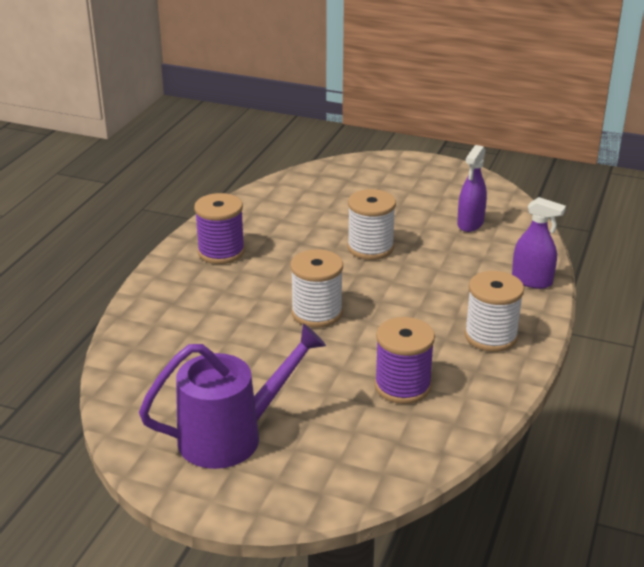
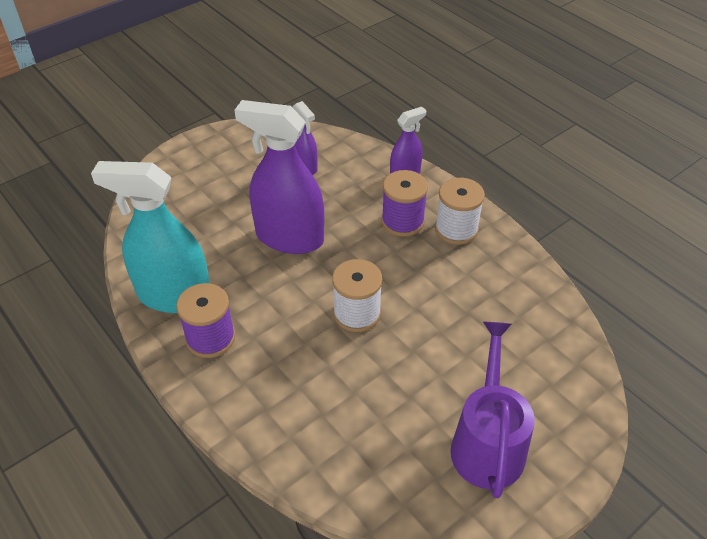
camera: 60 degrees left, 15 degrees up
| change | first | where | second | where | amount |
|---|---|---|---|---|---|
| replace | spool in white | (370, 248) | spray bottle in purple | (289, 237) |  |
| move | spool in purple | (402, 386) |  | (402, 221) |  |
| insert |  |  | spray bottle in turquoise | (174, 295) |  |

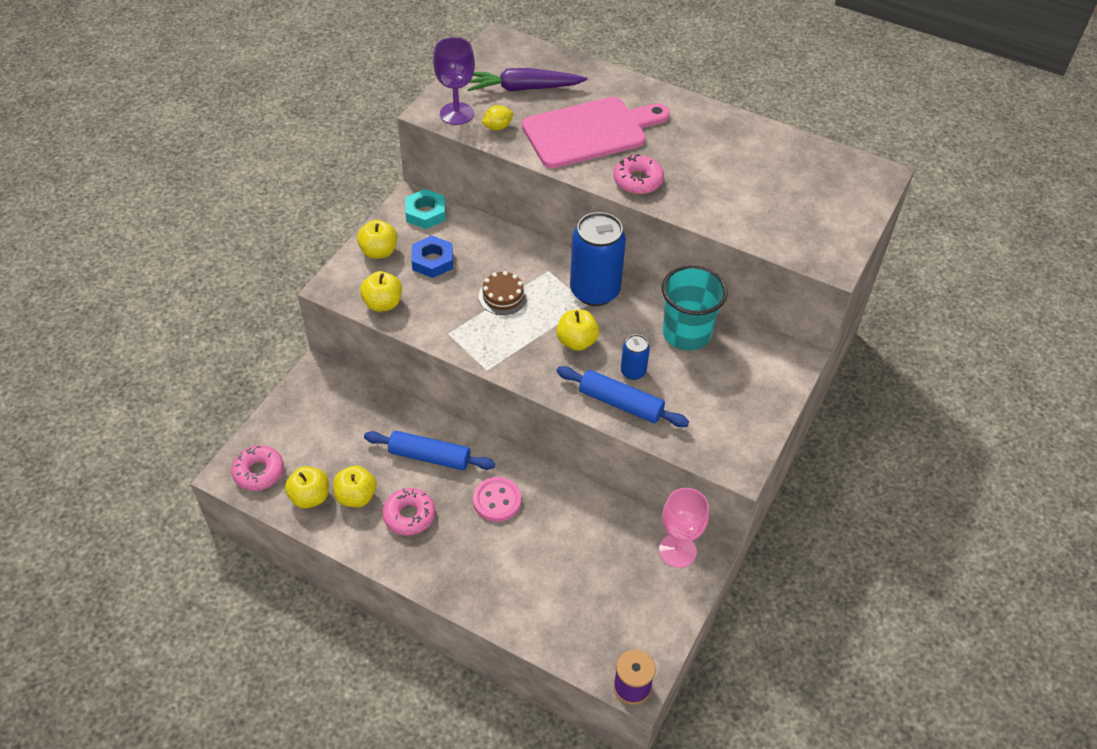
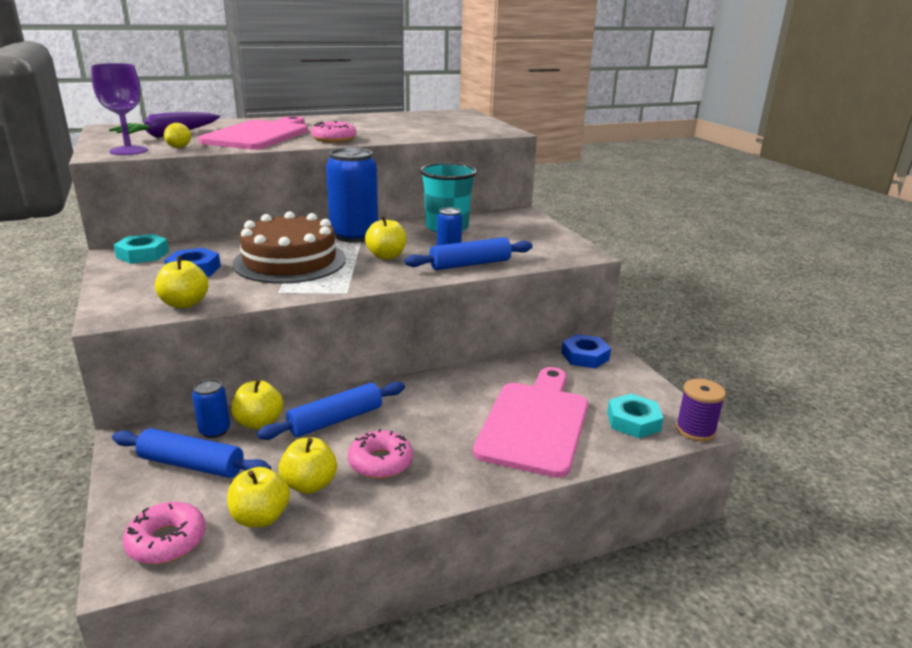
camera: 50 degrees left, 25 degrees down
| change | first | where | second | where | amount |
|---|---|---|---|---|---|
| move | apple in yellow | (379, 252) |  | (259, 423) |  |
| delete | button in pink | (497, 500) |  |  |  |
| resize | cake in brown | (503, 296) |  | (290, 261) | x2.16 |
| replace | goblet in pink | (677, 551) | nut in blue | (585, 356) |  |
| insert |  |  | rolling pin in blue | (191, 465) |  |
| insert |  |  | can in blue | (214, 430) |  |
| insert |  |  | cutting board in pink | (535, 423) |  |
| insert |  |  | nut in turquoise | (633, 421) |  |

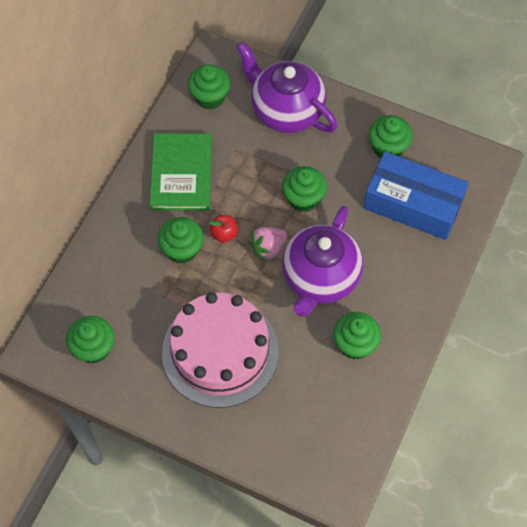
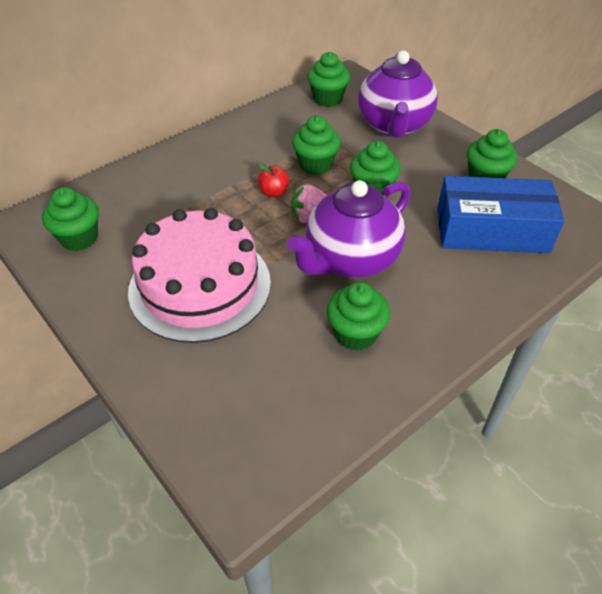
camera: 25 degrees right, 15 degrees down
| change | first | where | second | where | amount |
|---|---|---|---|---|---|
| delete | book in green | (181, 173) |  |  |  |
| move | cupcake in green | (182, 250) |  | (315, 165) |  |
| rotate | teapot in purple | (286, 111) |  | (394, 125) | 150 degrees counterclockwise |
| rotate | box in blue | (413, 204) |  | (491, 230) | 45 degrees counterclockwise |

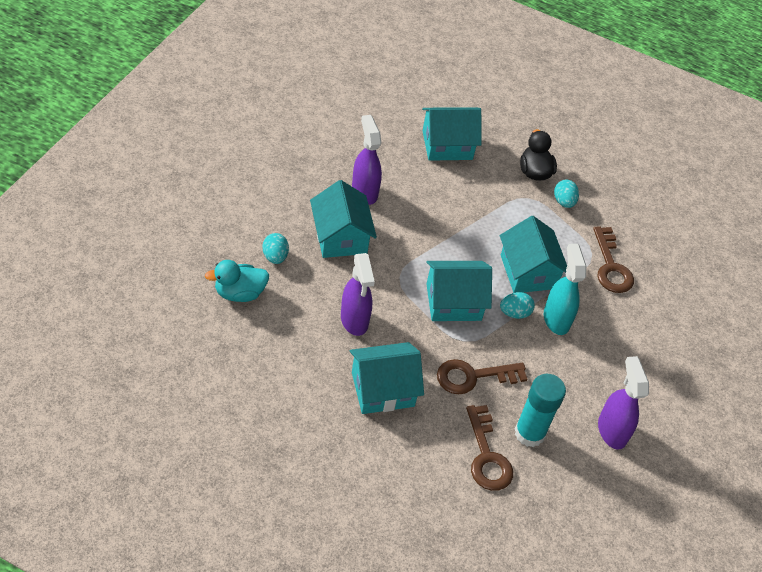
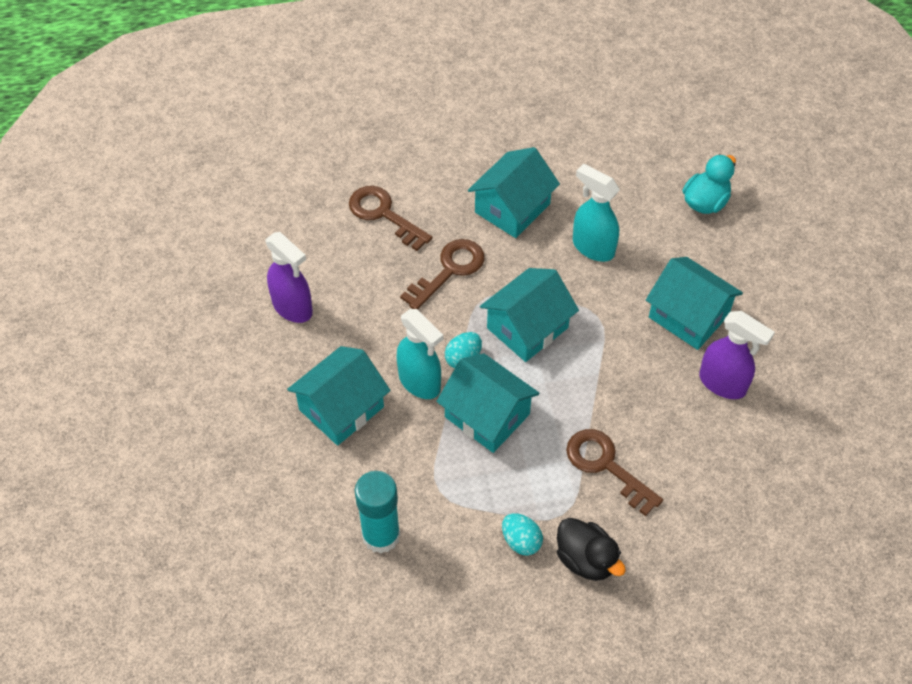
camera: 150 degrees right, 5 degrees up
| change | first | where | second | where | amount |
|---|---|---|---|---|---|
| delete | egg in turquoise | (275, 257) |  |  |  |
| recolor | spray bottle in purple | (354, 320) | spray bottle in turquoise | (592, 247) |  |
| move | house in turquoise | (447, 145) |  | (341, 408) |  |
| move | glue stick in turquoise | (529, 433) |  | (381, 535) |  |
| move | key in brown | (611, 266) |  | (606, 466) |  |

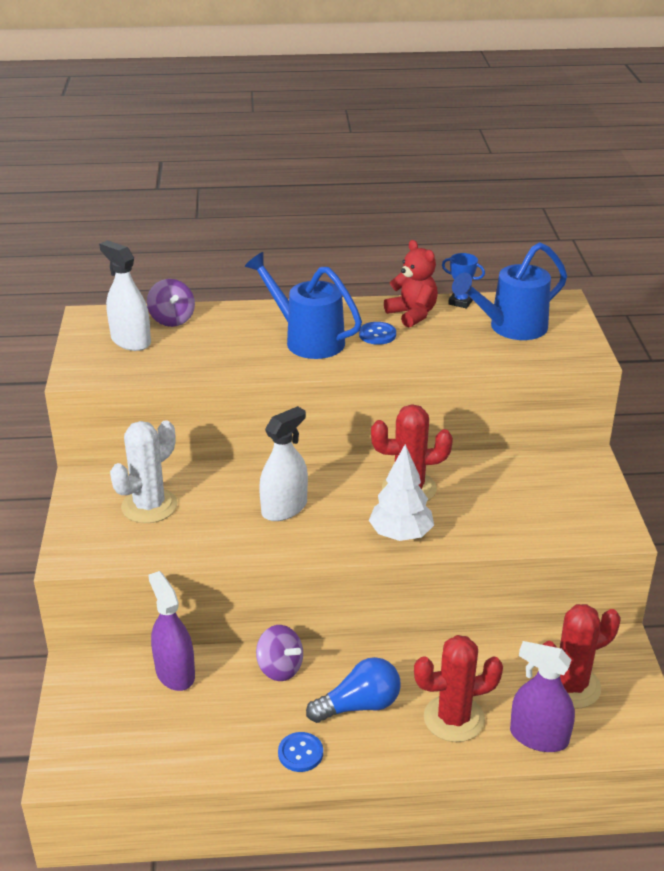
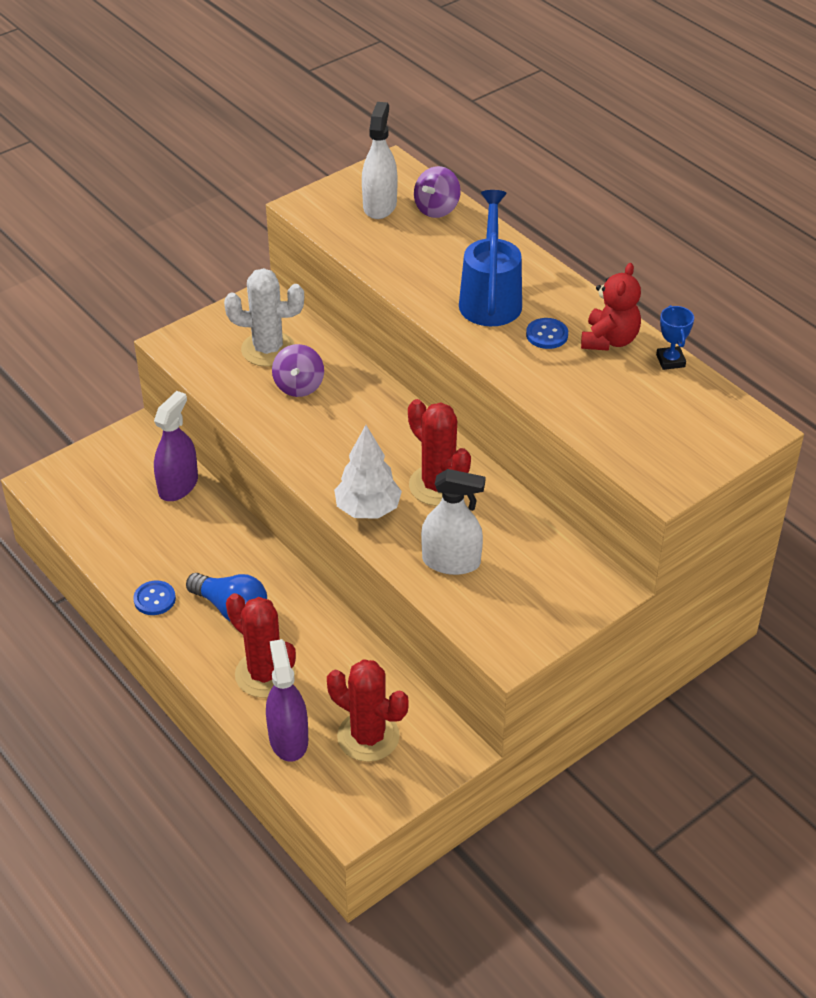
camera: 55 degrees right, 10 degrees up
| change | first | where | second | where | amount |
|---|---|---|---|---|---|
| move | spinning top in purple | (280, 668) |  | (299, 386) |  |
| move | spray bottle in white | (284, 508) |  | (451, 561) |  |
| delete | watering can in blue | (511, 328) |  |  |  |

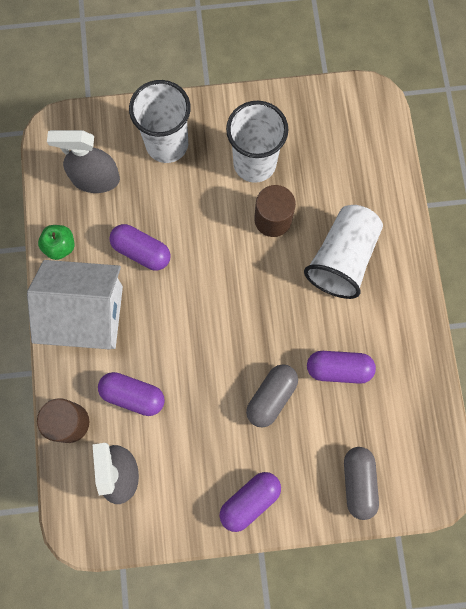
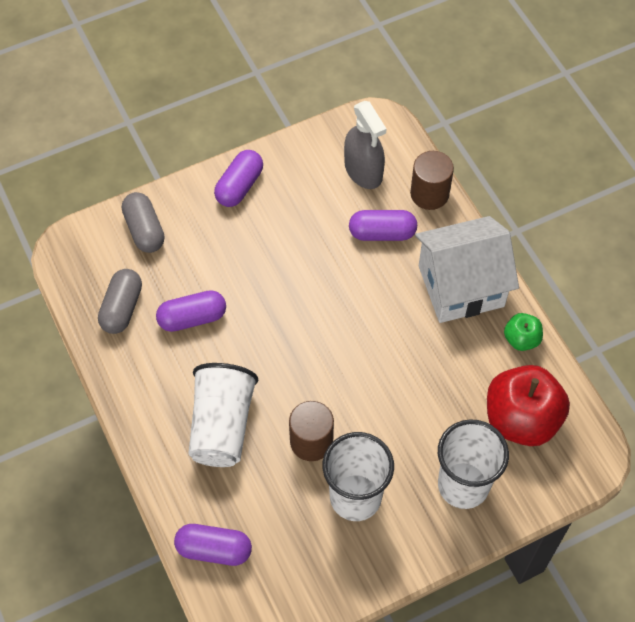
camera: 160 degrees right, 15 degrees down
| change | first | where | second | where | amount |
|---|---|---|---|---|---|
| replace | spray bottle in grey | (96, 179) | apple in red | (521, 419) |  |
| move | capsule in purple | (141, 251) |  | (214, 549) |  |
| move | capsule in grey | (271, 397) |  | (122, 308) |  |

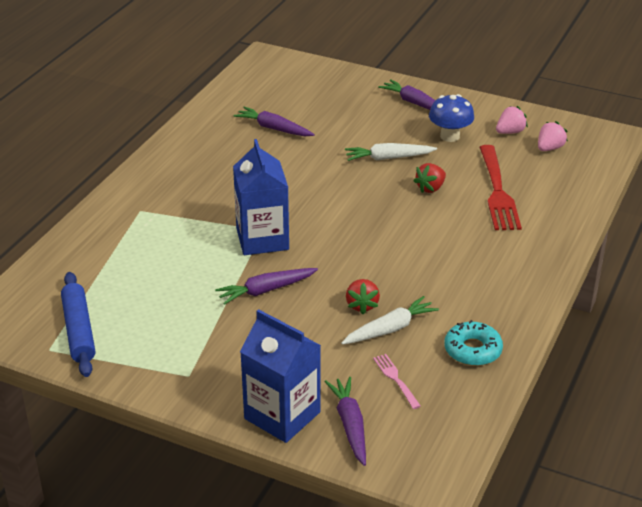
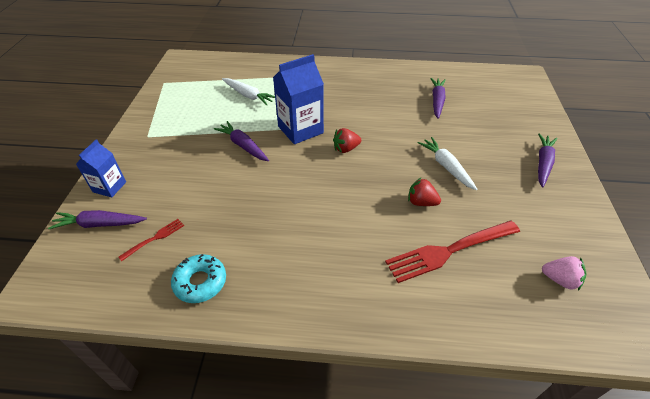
camera: 70 degrees right, 10 degrees up
| change | first | where | second | where | amount |
|---|---|---|---|---|---|
| delete | rolling pin in blue | (78, 330) |  |  |  |
| resize | carton in blue | (282, 415) |  | (109, 187) | x0.60 |
| rotate | carrot in purple | (350, 425) |  | (100, 224) | 150 degrees counterclockwise |
| move | carrot in white | (390, 329) |  | (248, 95) |  |
| move | strawberry in red | (362, 305) |  | (346, 149) |  |
| recolor | fork in pink | (395, 379) | fork in red | (154, 238) |  |
| delete | mushroom in blue | (450, 136) |  |  |  |
| delete | strawberry in pink | (510, 132) |  |  |  |

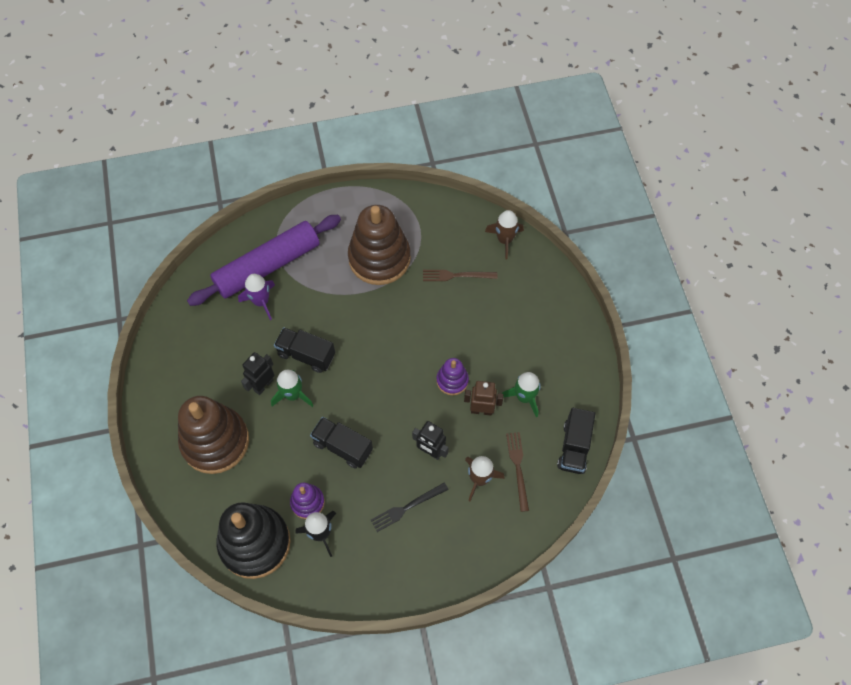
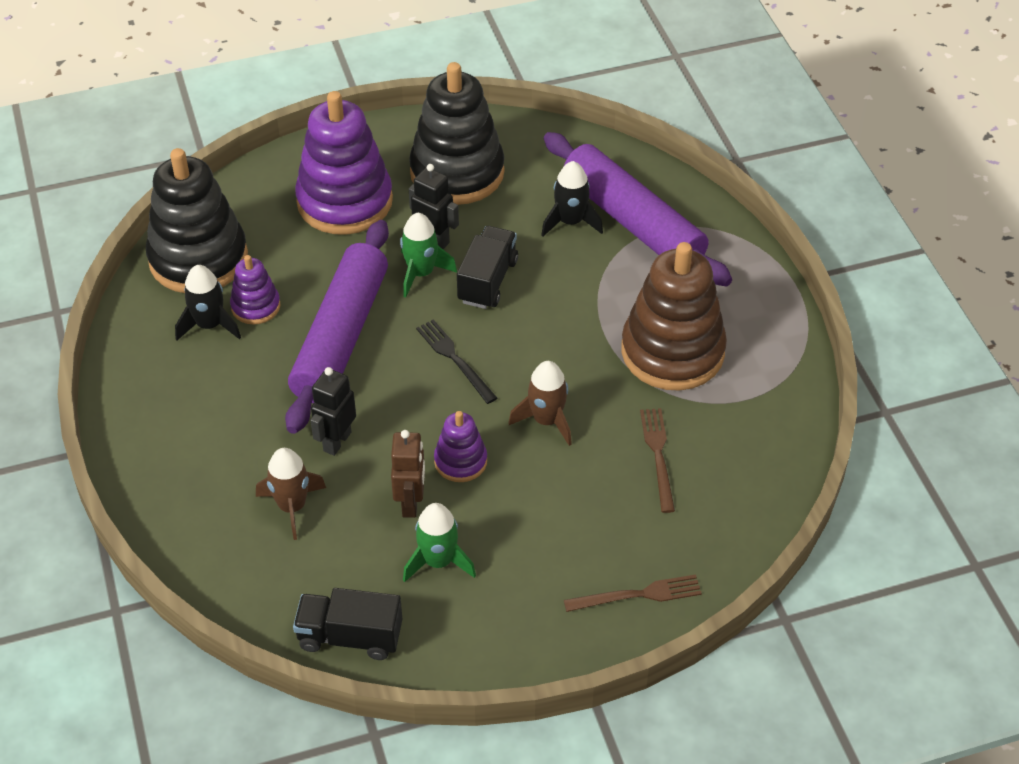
camera: 85 degrees right, 15 degrees down
| change | first | where | second | where | amount |
|---|---|---|---|---|---|
| recolor | stacking toy in brown | (215, 441) | stacking toy in purple | (345, 201) |  |
| recolor | rocket in purple | (261, 301) | rocket in black | (570, 222) |  |
| replace | truck in black | (342, 447) | rolling pin in purple | (341, 336) |  |
| move | fork in black | (407, 507) |  | (455, 359) |  |
| move | rocket in brown | (505, 240) |  | (546, 420) |  |
| move | fork in brown | (518, 468) |  | (638, 595) |  |
| insert |  |  | stacking toy in black | (457, 172) |  |

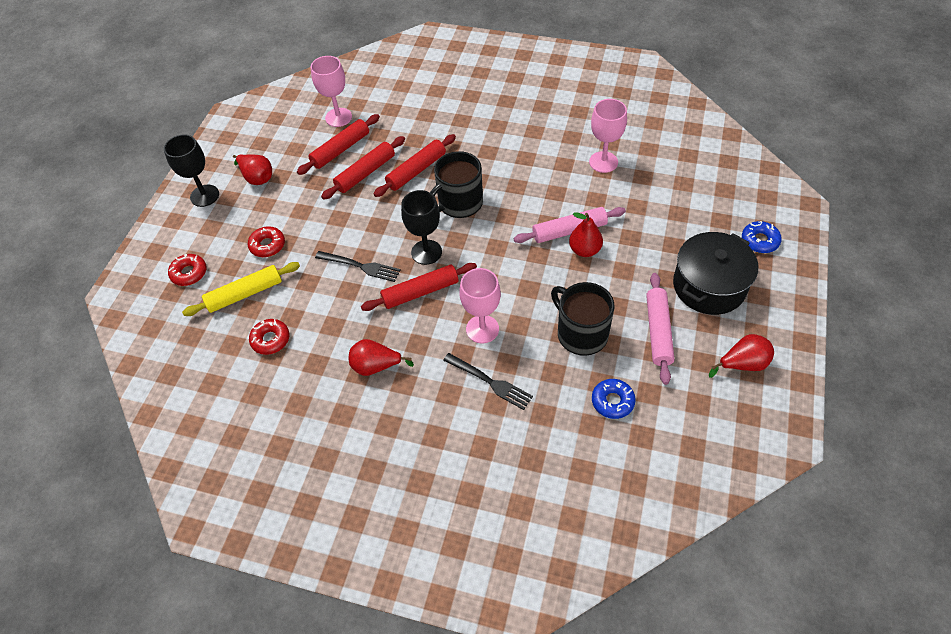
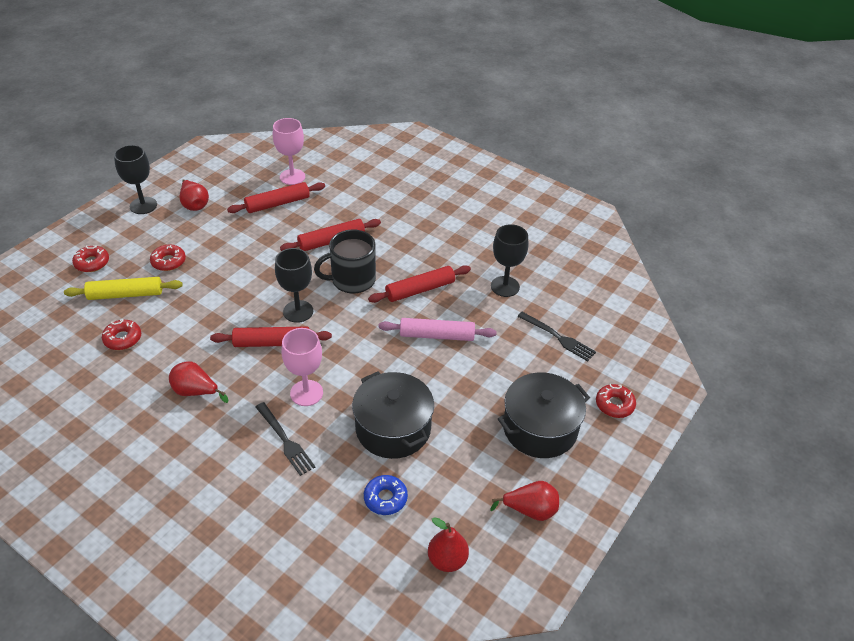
camera: 15 degrees right, 10 degrees down
| change | first | where | second | where | amount |
|---|---|---|---|---|---|
| move | fork in black | (360, 266) |  | (558, 337) |  |
| move | rolling pin in red | (365, 173) |  | (420, 290) |  |
| replace | mug in black | (581, 333) | pot in black | (393, 428) |  |
| move | pear in red | (584, 250) |  | (447, 560) |  |
| recolor | goblet in pink | (603, 162) | goblet in black | (505, 286) |  |
| delete | rolling pin in pink | (658, 331) |  |  |  |
| recolor | donut in blue | (759, 241) | donut in red | (614, 404) |  |

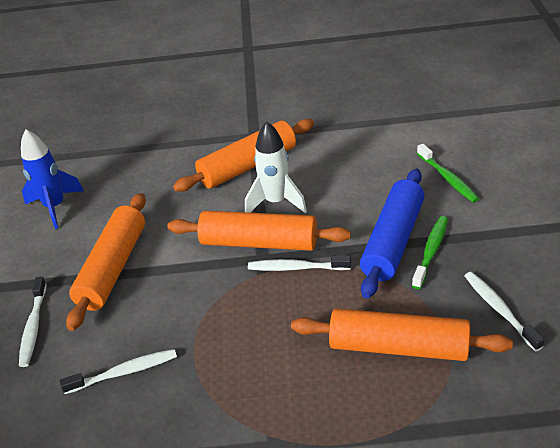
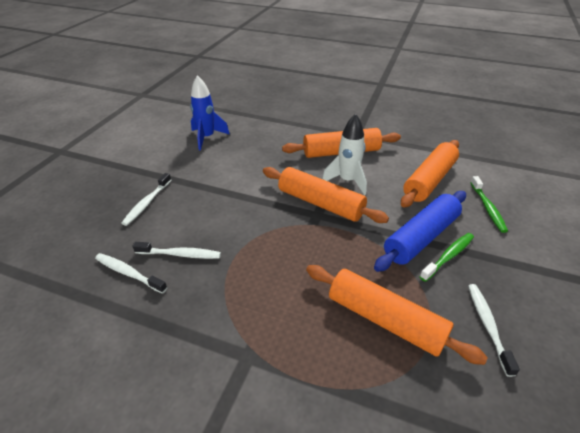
camera: 20 degrees right, 0 degrees up
| change | first | where | second | where | amount |
|---|---|---|---|---|---|
| move | rolling pin in orange | (113, 268) |  | (429, 180) |  |
| move | toothbrush in white | (296, 268) |  | (129, 273) |  |

